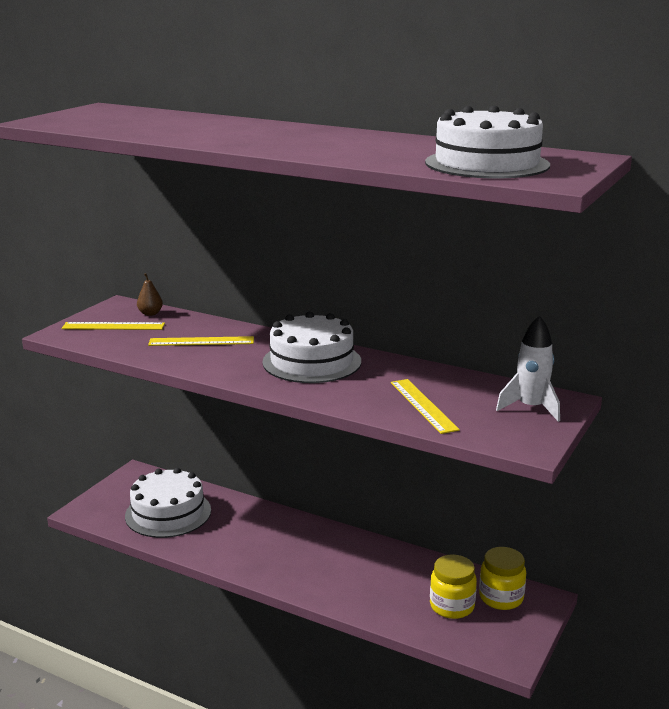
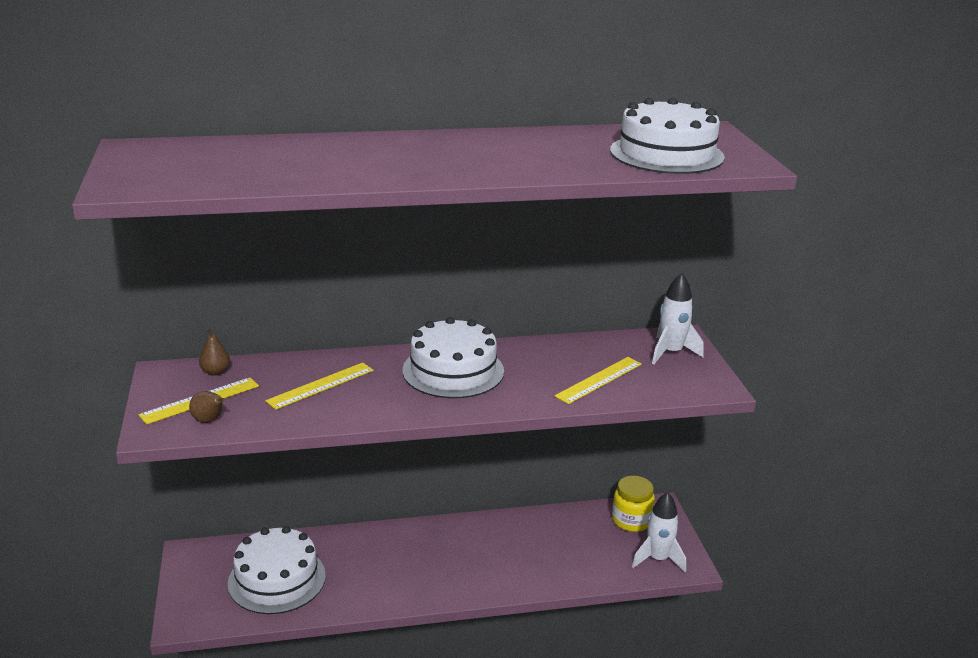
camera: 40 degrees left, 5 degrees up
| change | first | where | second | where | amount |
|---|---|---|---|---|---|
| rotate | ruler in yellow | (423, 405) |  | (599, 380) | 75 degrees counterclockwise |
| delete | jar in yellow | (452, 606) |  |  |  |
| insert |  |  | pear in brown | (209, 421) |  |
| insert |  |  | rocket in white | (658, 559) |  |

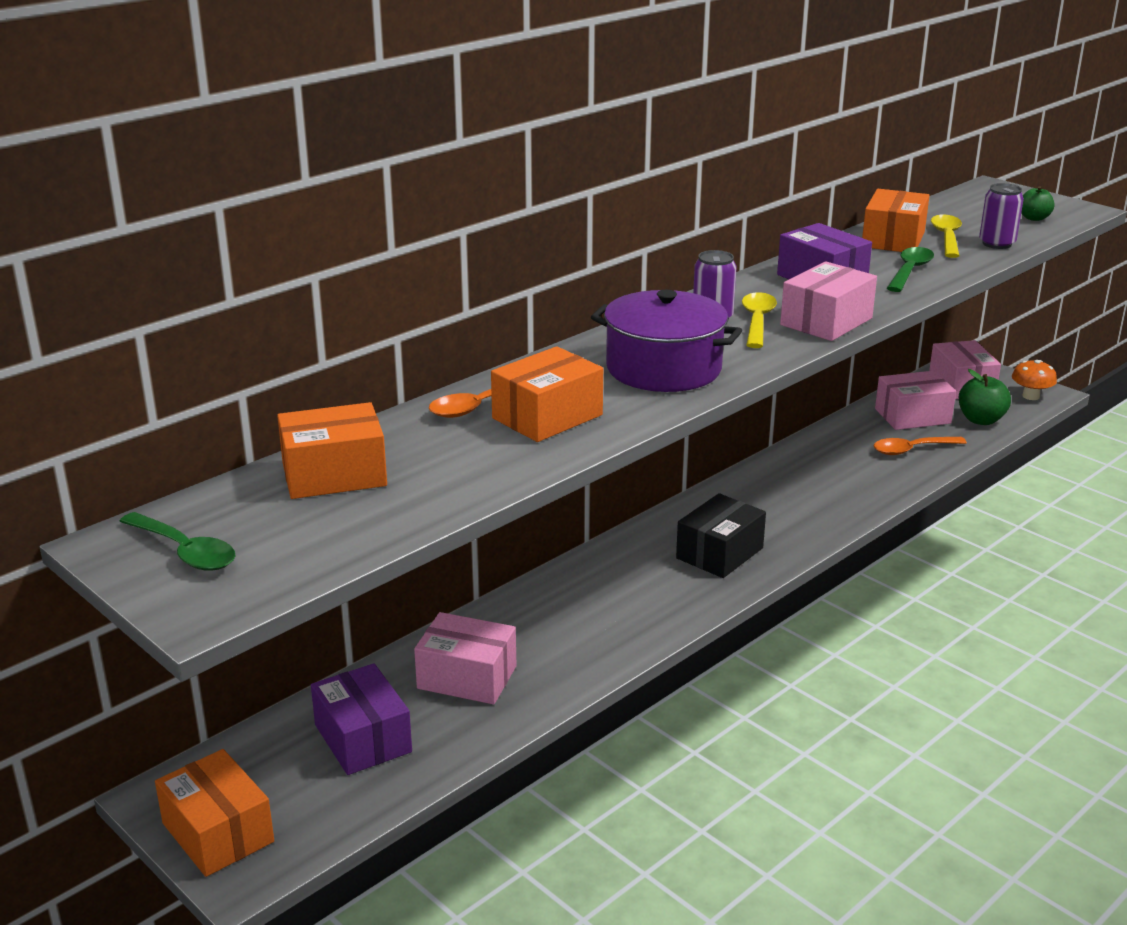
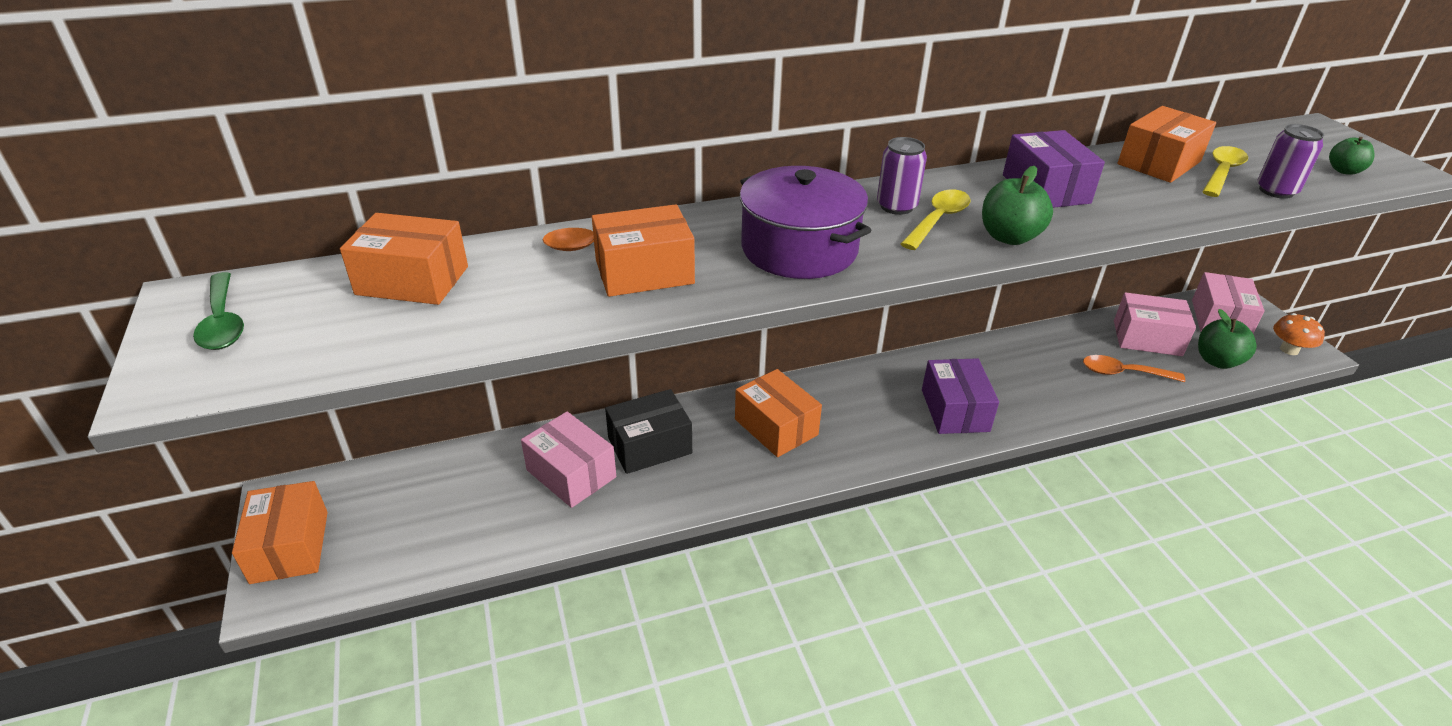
camera: 25 degrees right, 10 degrees up
| change | first | where | second | where | amount |
|---|---|---|---|---|---|
| move | box in purple | (362, 738) |  | (954, 410) |  |
| move | box in black | (719, 553) |  | (650, 446) |  |
| replace | box in pink | (826, 321) | apple in green | (1009, 237) |  |
| delete | spoon in green | (910, 271) |  |  |  |
| insert |  |  | box in orange | (776, 427) |  |

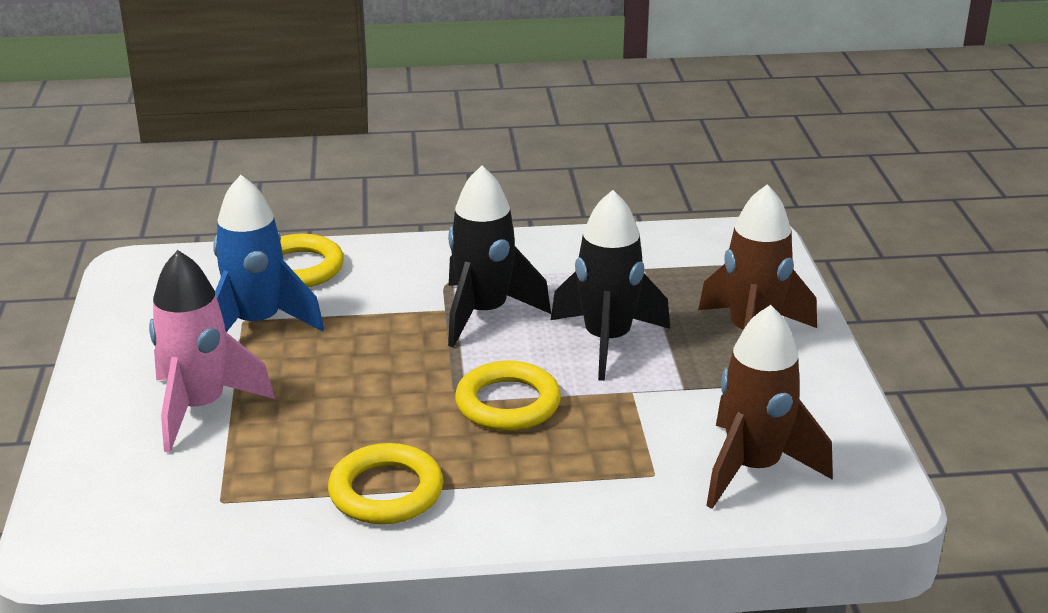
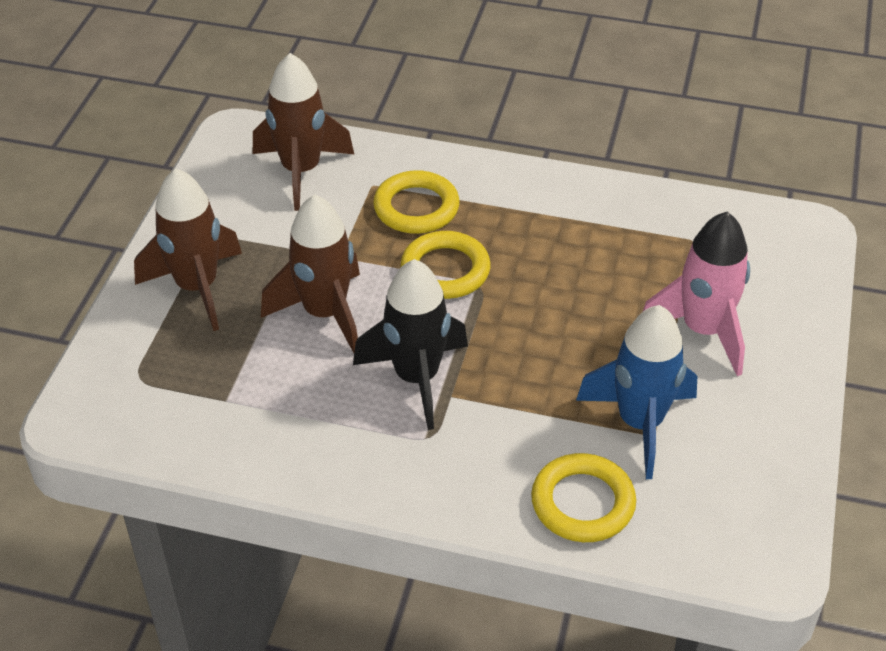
camera: 160 degrees left, 15 degrees up
| change | first | where | second | where | amount |
|---|---|---|---|---|---|
| move | ring in yellow | (386, 491) |  | (416, 208) |  |
| recolor | rocket in black | (607, 341) | rocket in brown | (325, 314) |  |

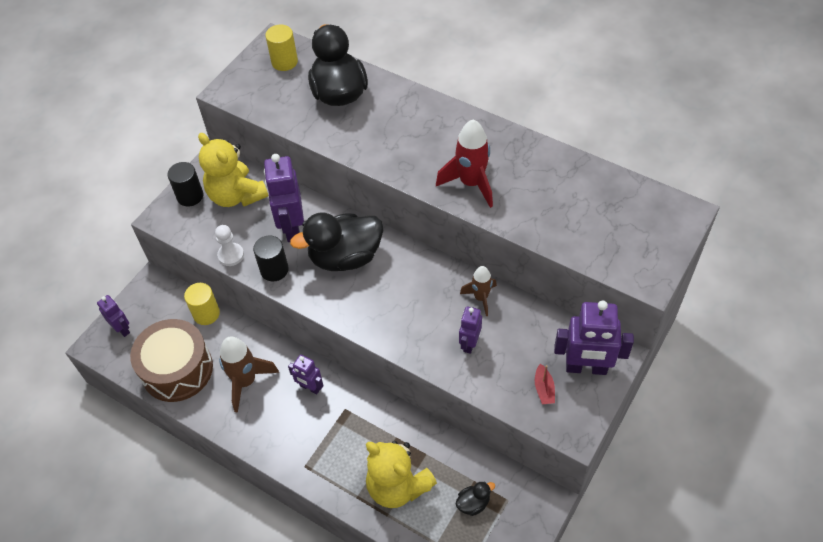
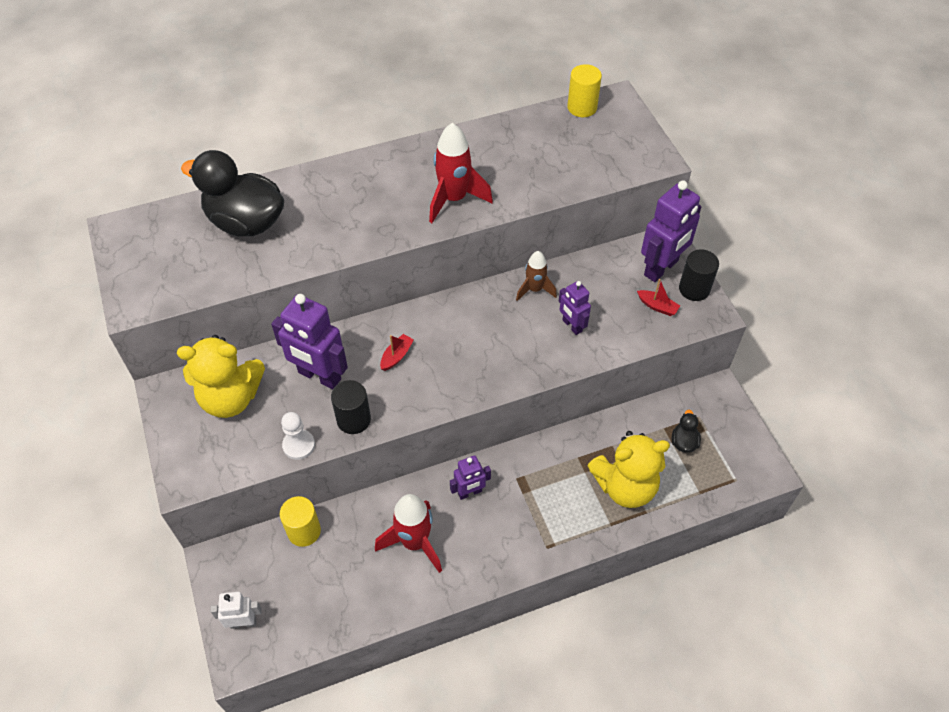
camera: 55 degrees left, 0 degrees up
| change | first | where | second | where | amount |
|---|---|---|---|---|---|
| recolor | robot in purple | (122, 329) | robot in white | (243, 622) |  |
| delete | drum in brown | (177, 369) |  |  |  |
| move | cylinder in black | (190, 196) |  | (694, 289) |  |
| recolor | rocket in brown | (246, 381) | rocket in red | (414, 542) |  |
| move | cylinder in yellow | (284, 62) |  | (582, 107) |  |
| replace | duck in black | (345, 257) | boat in red | (396, 356) |  |

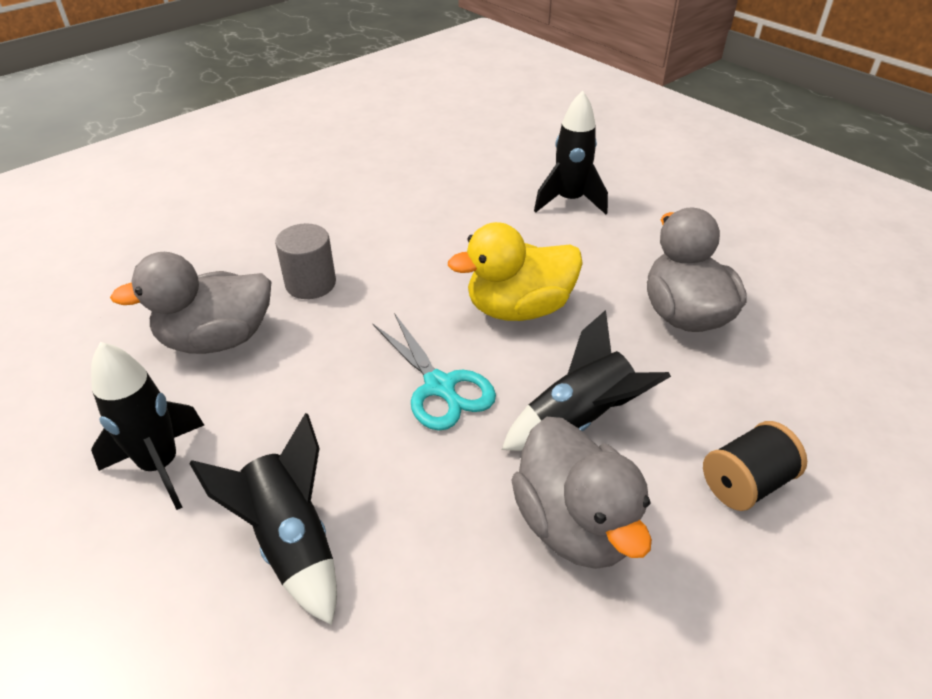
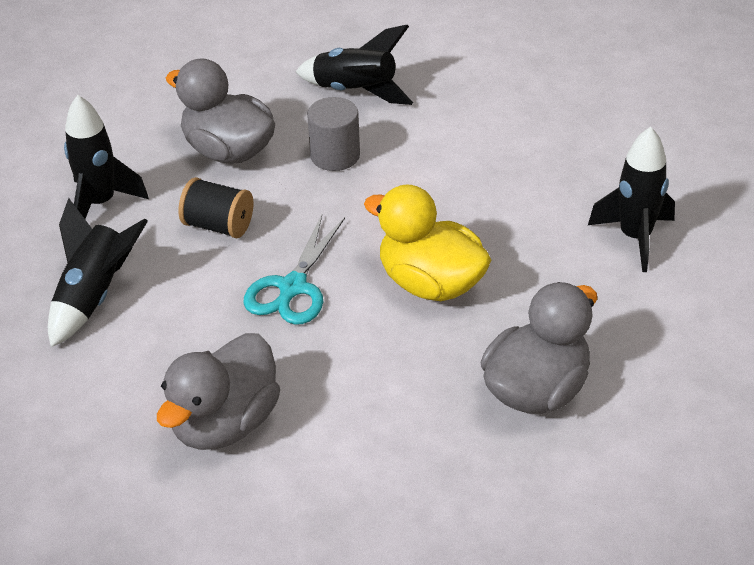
camera: 55 degrees right, 0 degrees up
| change | first | where | second | where | amount |
|---|---|---|---|---|---|
| move | rocket in black | (579, 420) |  | (355, 92) |  |
| move | spool in black | (745, 483) |  | (218, 226) |  |

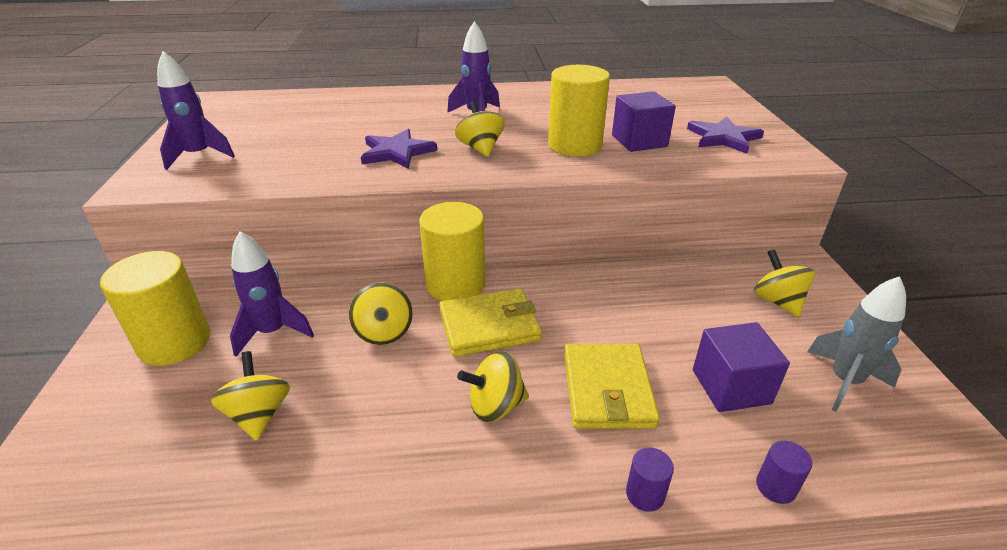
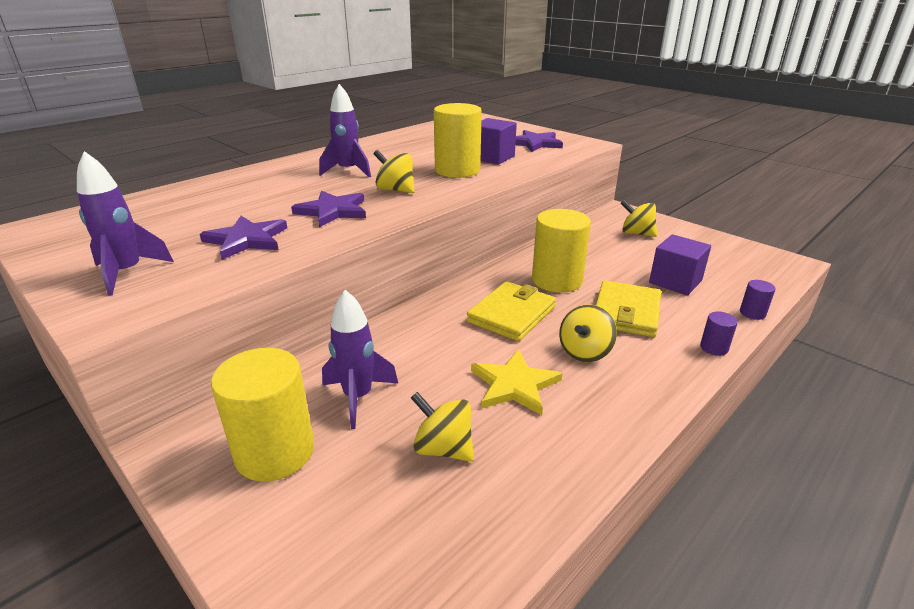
camera: 40 degrees left, 5 degrees down
| change | first | where | second | where | amount |
|---|---|---|---|---|---|
| delete | spinning top in yellow | (384, 332) |  |  |  |
| move | cylinder in yellow | (455, 284) |  | (557, 280) |  |
| rotate | wallet in yellow | (607, 389) |  | (626, 312) | 60 degrees clockwise |
| delete | rocket in grey | (844, 381) |  |  |  |
| insert |  |  | star in purple | (247, 240) |  |
| insert |  |  | star in yellow | (514, 385) |  |

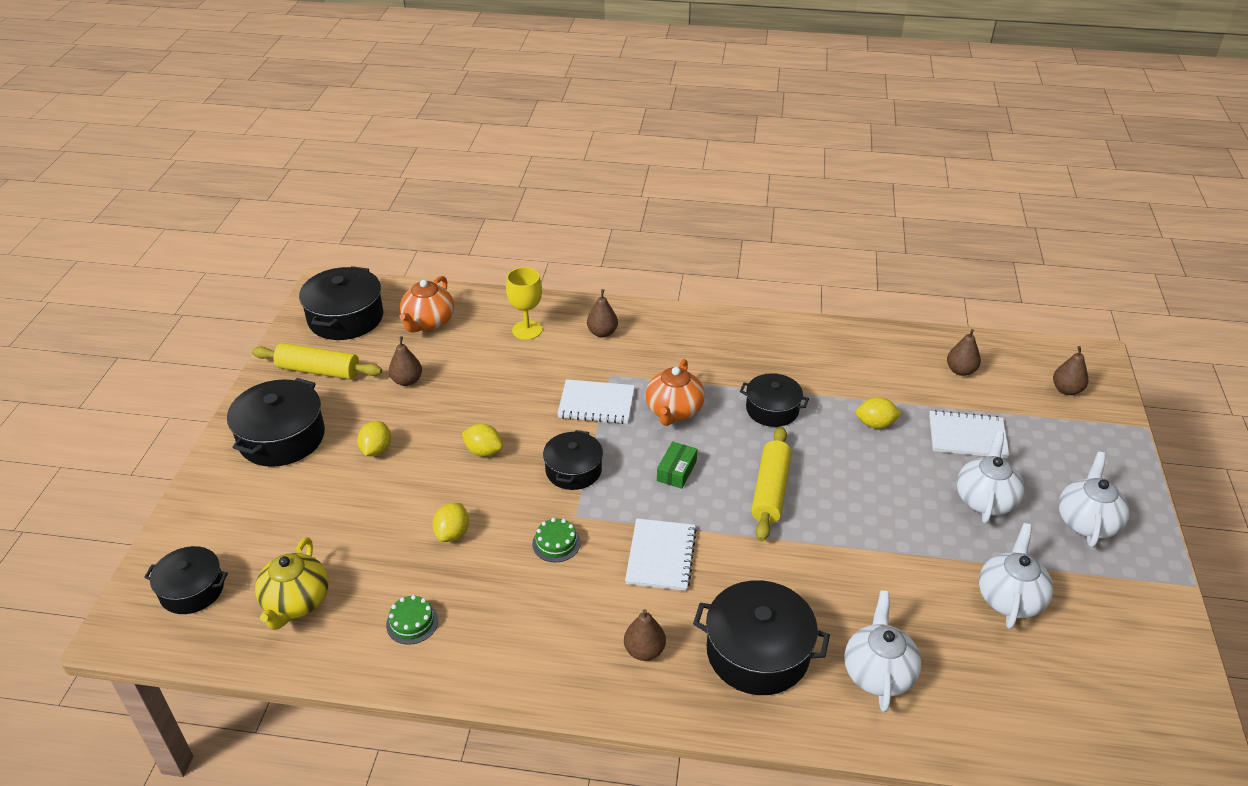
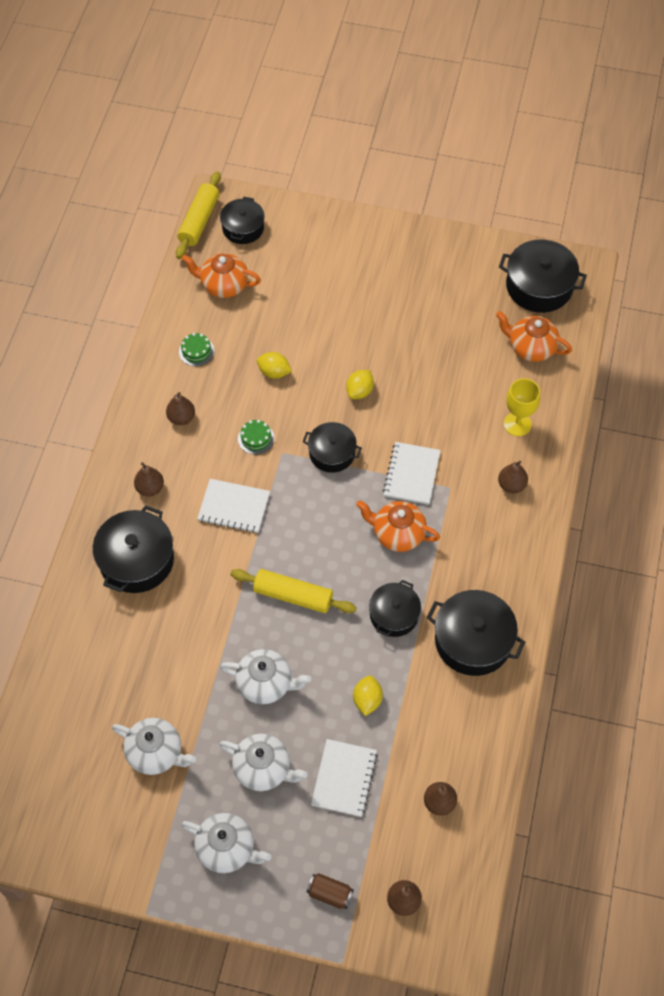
camera: 95 degrees right, 20 degrees up
| change | first | where | second | where | amount |
|---|---|---|---|---|---|
| move | pot in black | (282, 437) |  | (473, 640) |  |
| move | rolling pin in yellow | (318, 371) |  | (199, 221) |  |
| recolor | teapot in yellow | (296, 603) | teapot in orange | (223, 285) |  |
| delete | lemon in yellow | (376, 450) |  |  |  |
| move | pear in brown | (407, 381) |  | (181, 418) |  |
| delete | box in green | (676, 471) |  |  |  |
| move | teapot in white | (878, 672) |  | (265, 684) |  |
| insert |  |  | can in brown | (329, 893) |  |

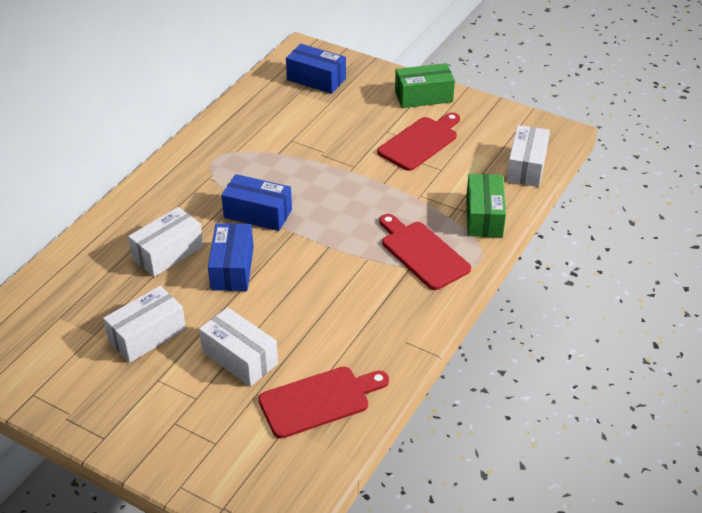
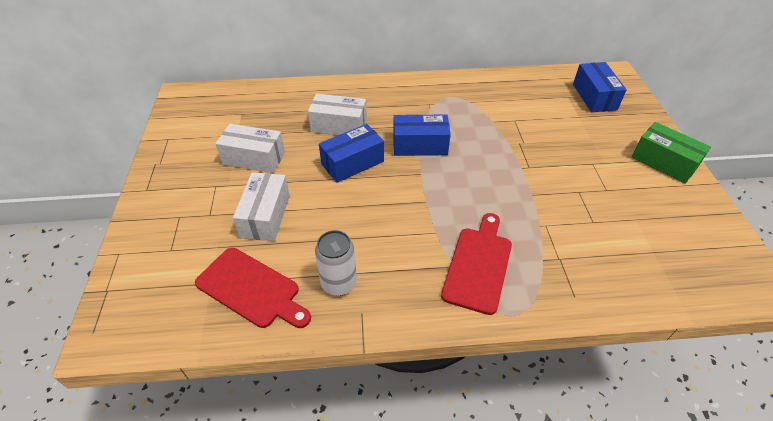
camera: 55 degrees right, 5 degrees up
| change | first | where | second | where | amount |
|---|---|---|---|---|---|
| rotate | box in blue | (258, 214) |  | (420, 145) | 75 degrees counterclockwise |
| delete | cutting board in red | (420, 142) |  |  |  |
| delete | box in green | (484, 216) |  |  |  |
| delete | box in white | (526, 167) |  |  |  |
| insert |  |  | can in white | (339, 283) |  |

